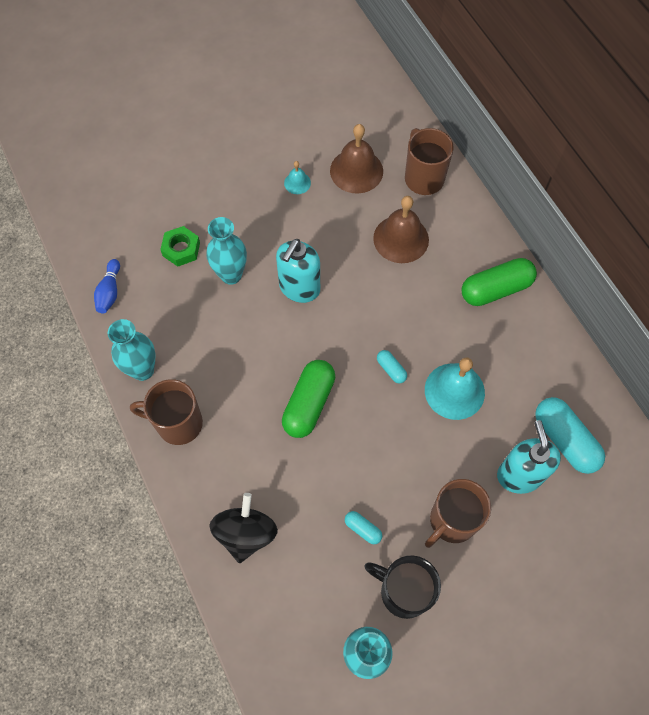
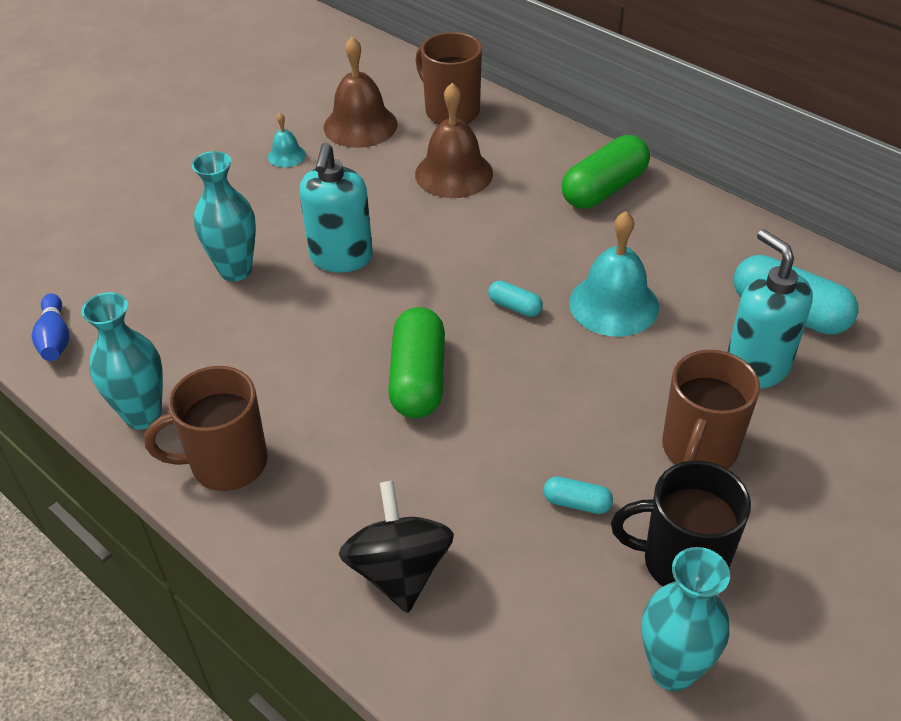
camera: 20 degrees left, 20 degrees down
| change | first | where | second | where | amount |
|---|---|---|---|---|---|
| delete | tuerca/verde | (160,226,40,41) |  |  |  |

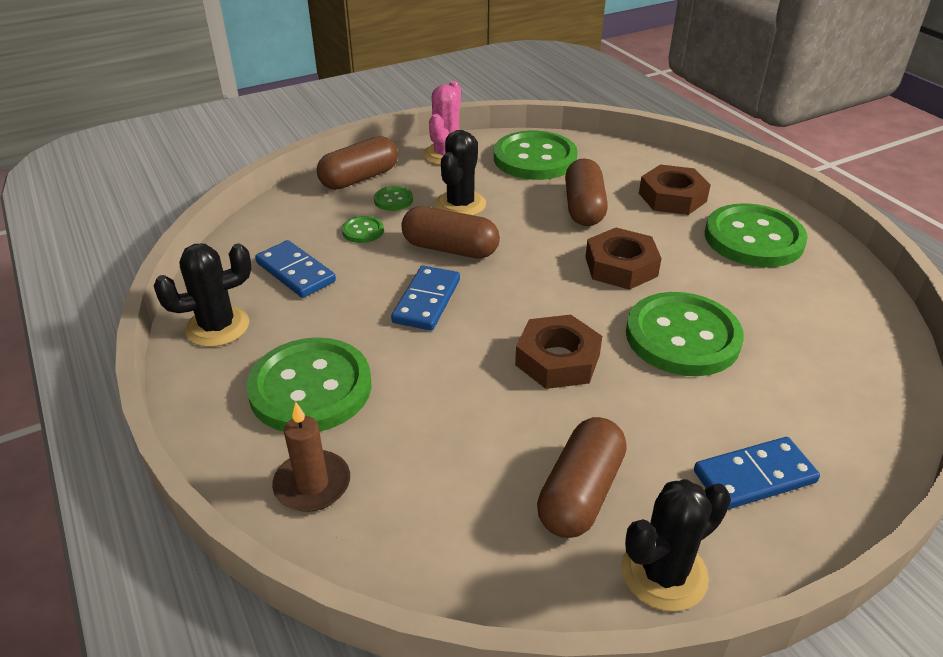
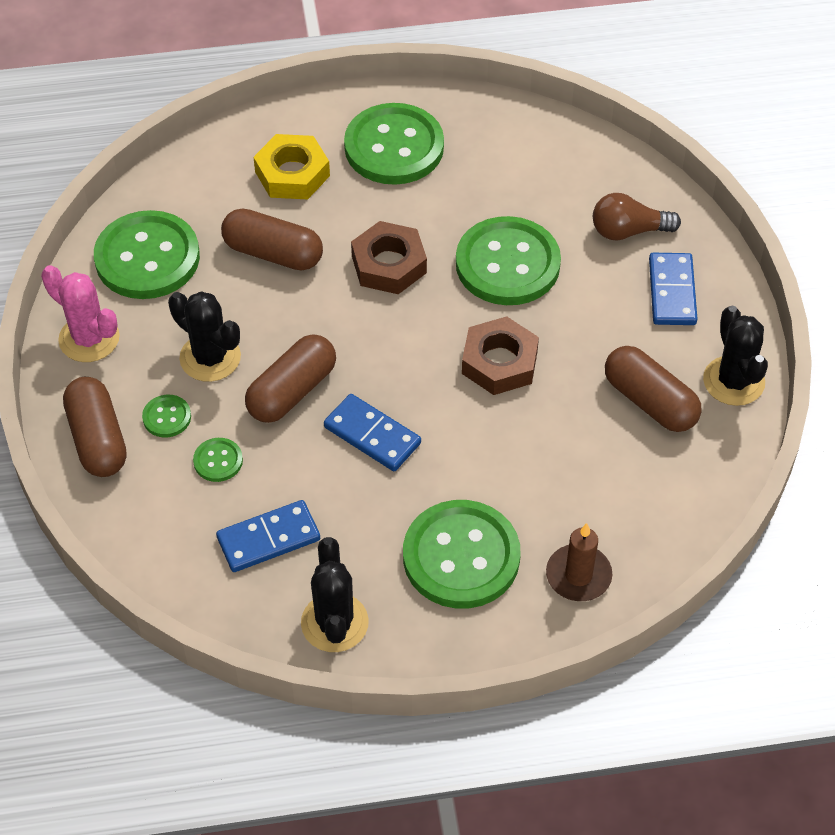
camera: 70 degrees left, 15 degrees up
| change | first | where | second | where | amount |
|---|---|---|---|---|---|
| recolor | tuerca/marrón | (639,164,72,51) | tuerca/amarillo | (253,134,77,66) |  |
| insert |  |  | bombilla/marrón | (593,193,88,48) |  |

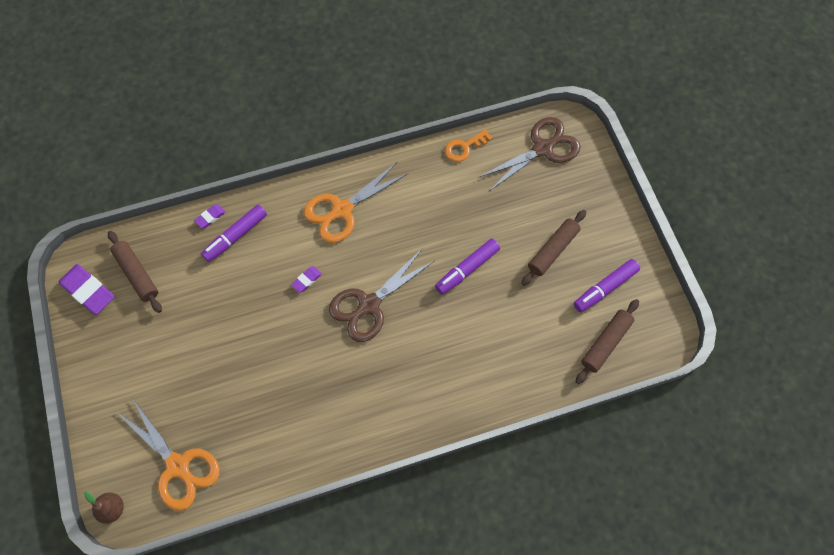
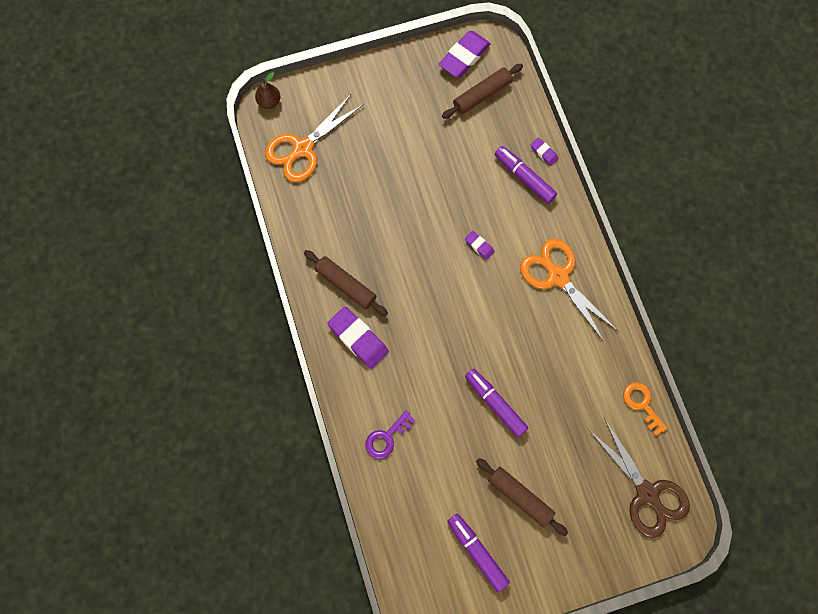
camera: 90 degrees right, 5 degrees up
| change | first | where | second | where | amount |
|---|---|---|---|---|---|
| delete | tijeras/marrón | (329,249,105,93) |  |  |  |
| move | rodillo/marrón | (576,299,63,85) |  | (304,250,84,66) |  |
| insert |  |  | goma de borrar/morado | (327,307,62,62) |  |
| insert |  |  | llave/morado | (365,410,51,49) |  |

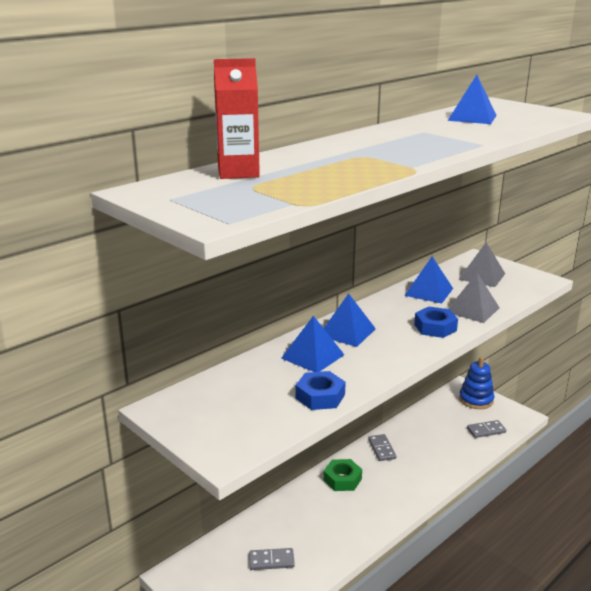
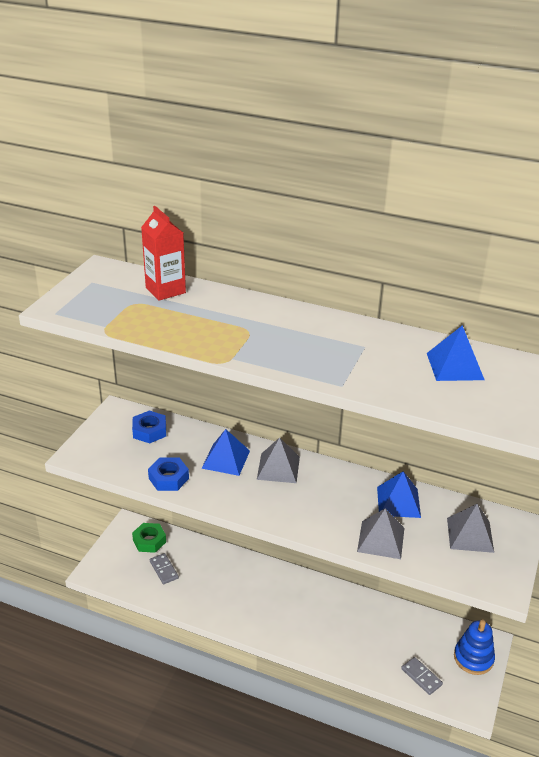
camera: 65 degrees right, 10 degrees up
| change | first | where | second | where | amount |
|---|---|---|---|---|---|
| move | tuerca/verde | (323,459,39,32) |  | (132,523,34,30) |  |
| recolor | pirámide/azul | (324,293,52,54) | pirámide/gris | (257,437,43,46) |  |
| delete | ficha de dominó/gris | (368,434,28,27) |  |  |  |
| move | tuerca/azul | (414,307,44,31) |  | (132,411,34,32) |  |

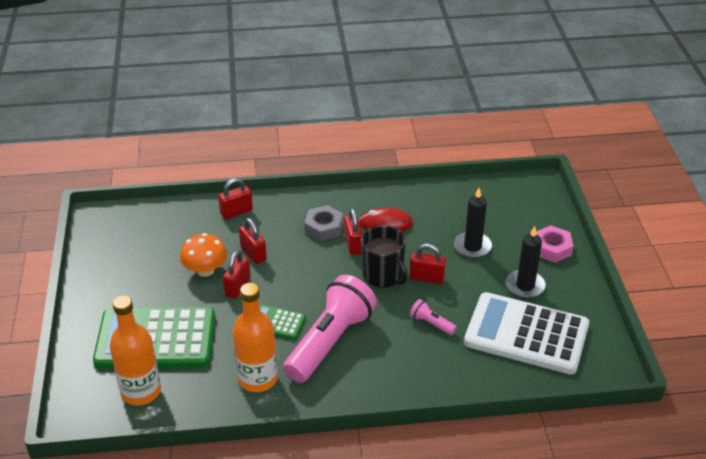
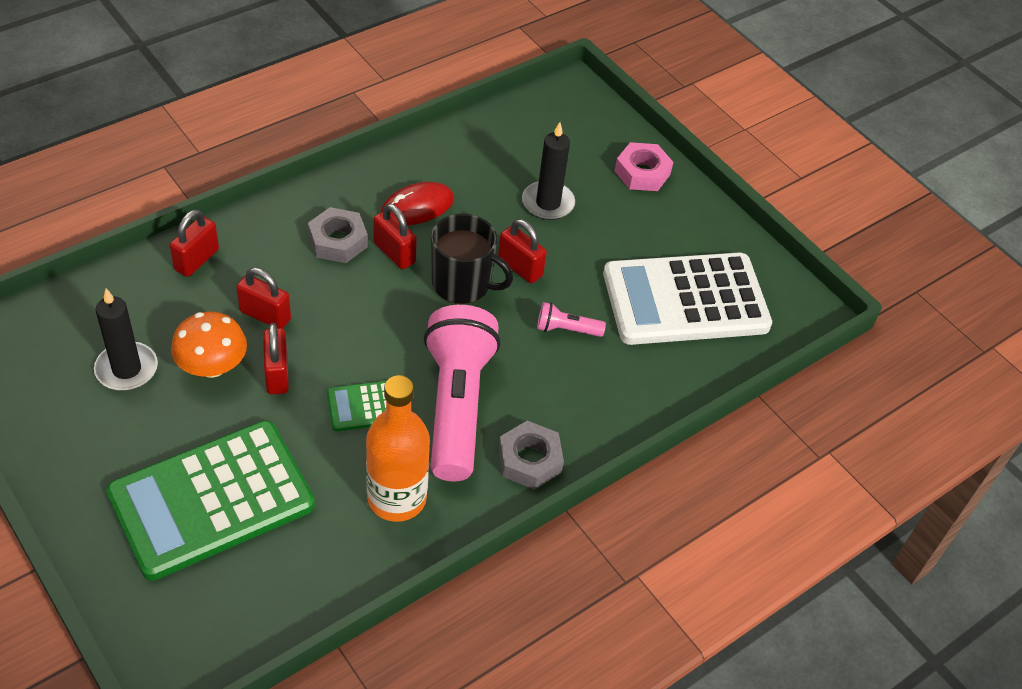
camera: 35 degrees left, 10 degrees up
| change | first | where | second | where | amount |
|---|---|---|---|---|---|
| delete | botella/naranja | (110,295,51,111) |  |  |  |
| rotate | candado/rojo | (410,244,36,40) |  | (498,219,49,65) | 60 degrees clockwise |
| move | vela/negro | (506,226,40,72) |  | (94,289,64,102) |  |
| insert |  |  | tuerca/gris | (499,421,65,69) |  |

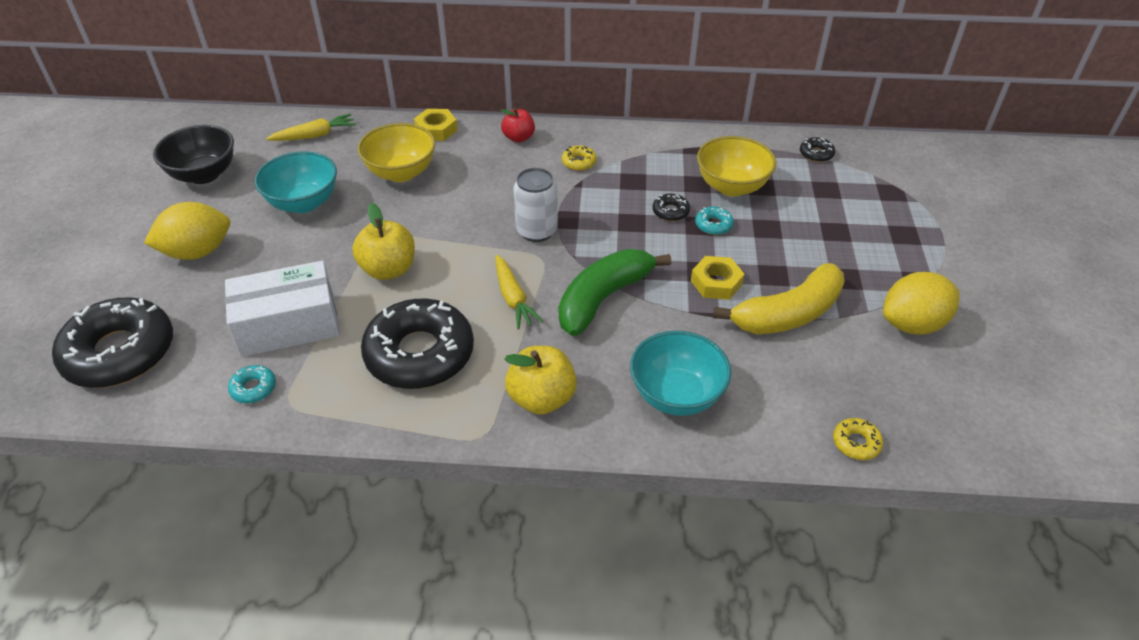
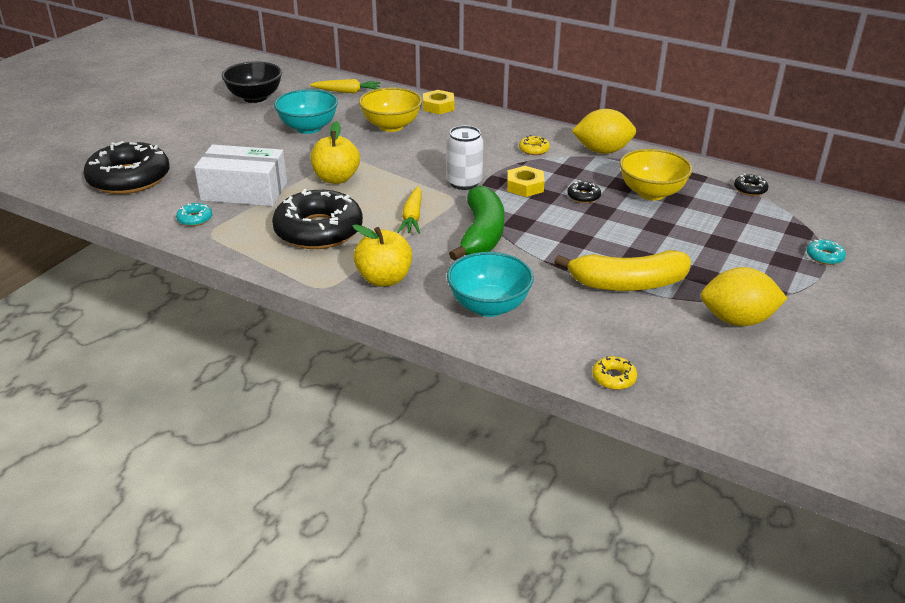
camera: 25 degrees right, 10 degrees down
| change | first | where | second | where | amount |
|---|---|---|---|---|---|
| move | limón/amarillo | (144,202,86,58) |  | (572,109,64,45) |  |
| delete | manzana/rojo | (500,108,35,35) |  |  |  |
| rotate | plátano/verde | (559,249,112,87) |  | (449,185,55,76) | 120 degrees clockwise |
| move | tuerca/amarillo | (691,256,54,44) |  | (507,166,38,31) |  |
| move | rosquilla/turquesa | (695,206,39,29) |  | (806,238,40,27) |  |

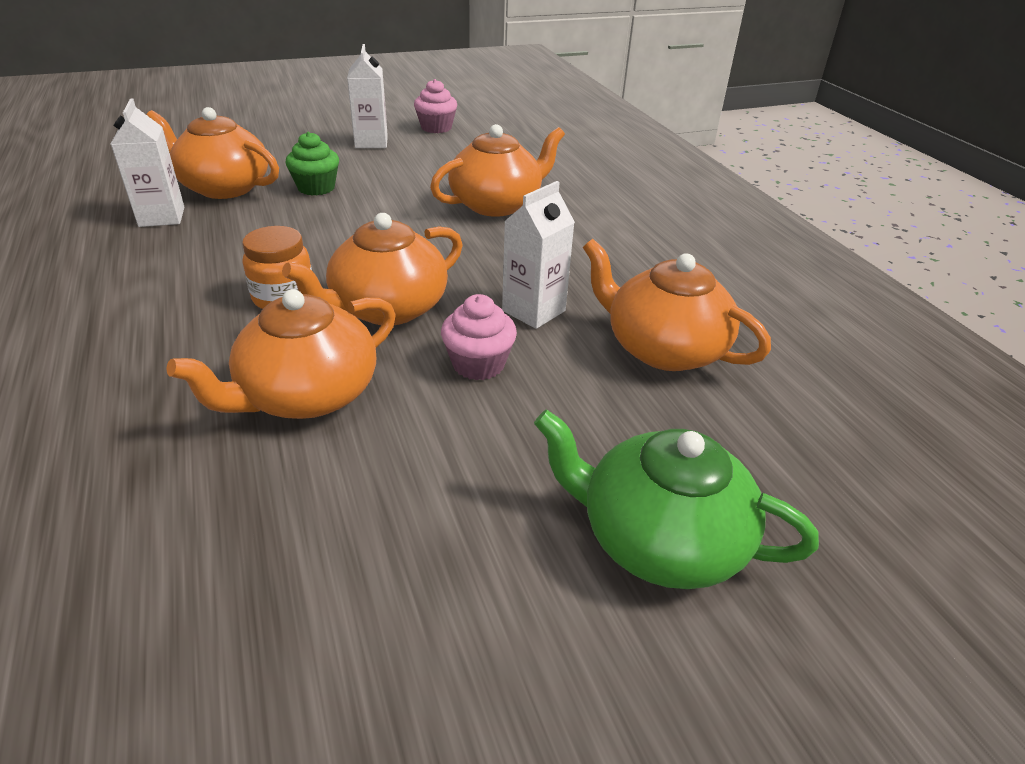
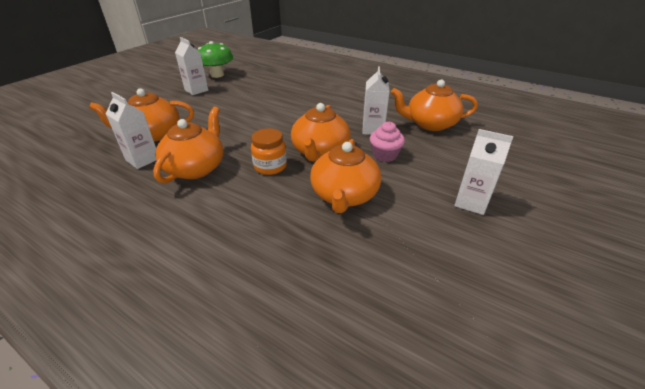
camera: 35 degrees left, 0 degrees up
| change | first | where | second | where | amount |
|---|---|---|---|---|---|
| delete | magdalena/verde | (285,132,54,64) |  |  |  |
| replace | magdalena/rosa | (414,79,43,54) | seta/verde | (197,41,36,37) |  |
| move | tetera/naranja | (430,124,135,93) |  | (153,107,71,76) |  |
| delete | tetera/verde | (534,409,285,180) |  |  |  |
| insert |  |  | cartón de leche/blanco | (454,129,59,86) |  |

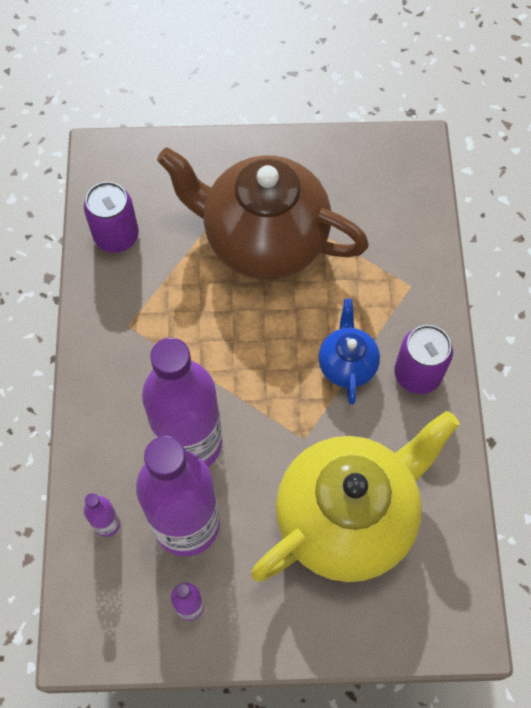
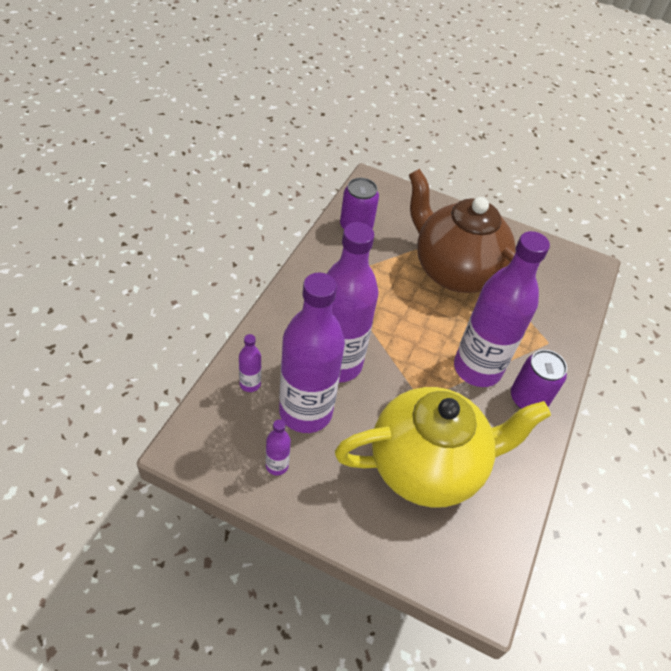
camera: 20 degrees right, 15 degrees down
| change | first | where | second | where | amount |
|---|---|---|---|---|---|
| replace | tetera/azul | (318,299,62,106) | botella/morado | (454,231,96,156) |  |

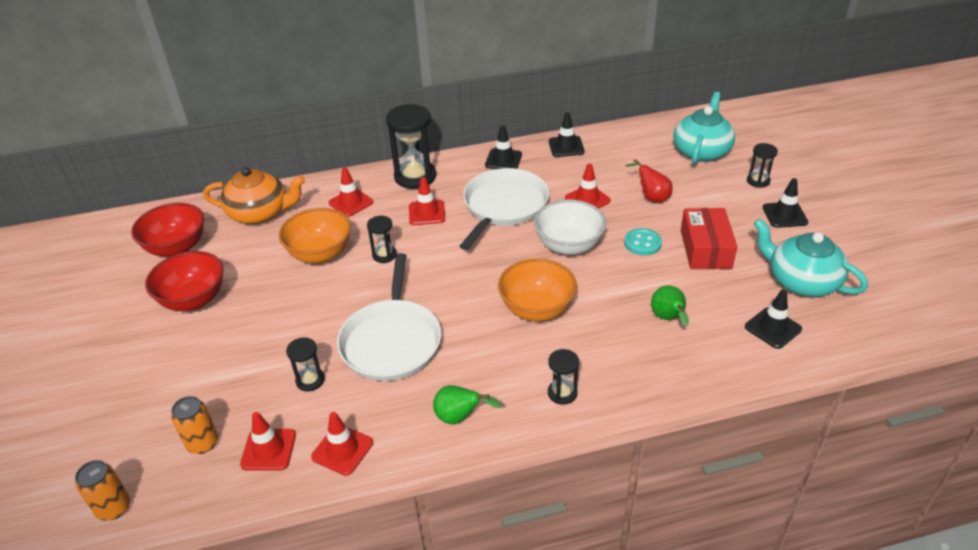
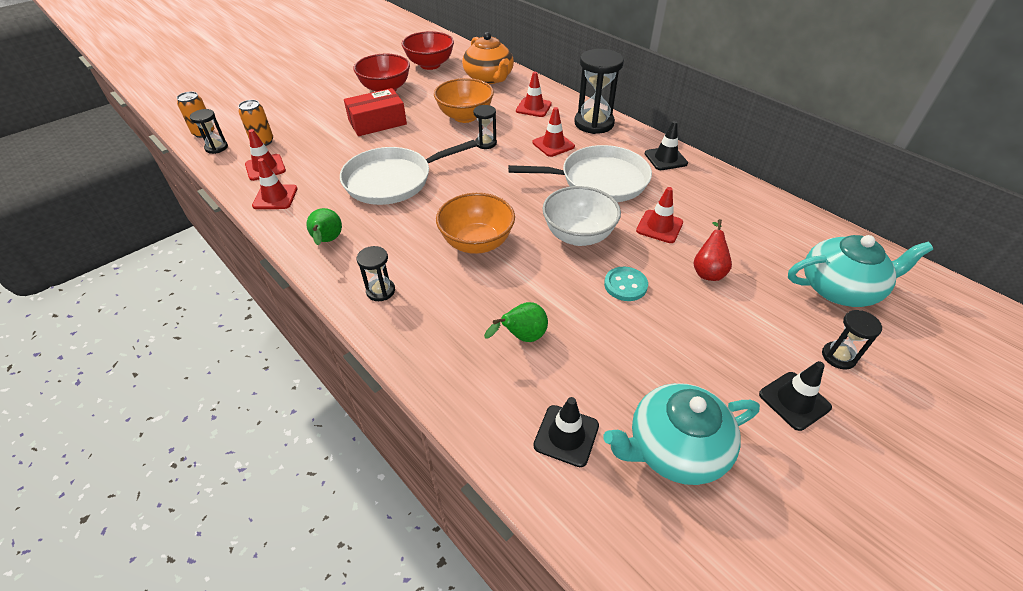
camera: 60 degrees right, 5 degrees up
| change | first | where | second | where | amount |
|---|---|---|---|---|---|
| move | reloj de arena/negro | (286,337,39,55) |  | (190,109,38,45) |  |
| delete | cono de tráfico/negro | (549,112,36,45) |  |  |  |
| move | caja/rojo | (681,208,56,61) |  | (344,88,63,48) |  |
| rotate | tetera/turquesa | (754,219,114,78) |  | (603,383,157,102) | 120 degrees counterclockwise |

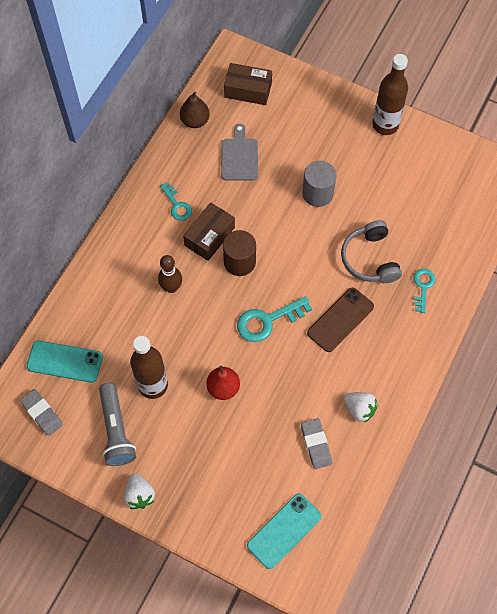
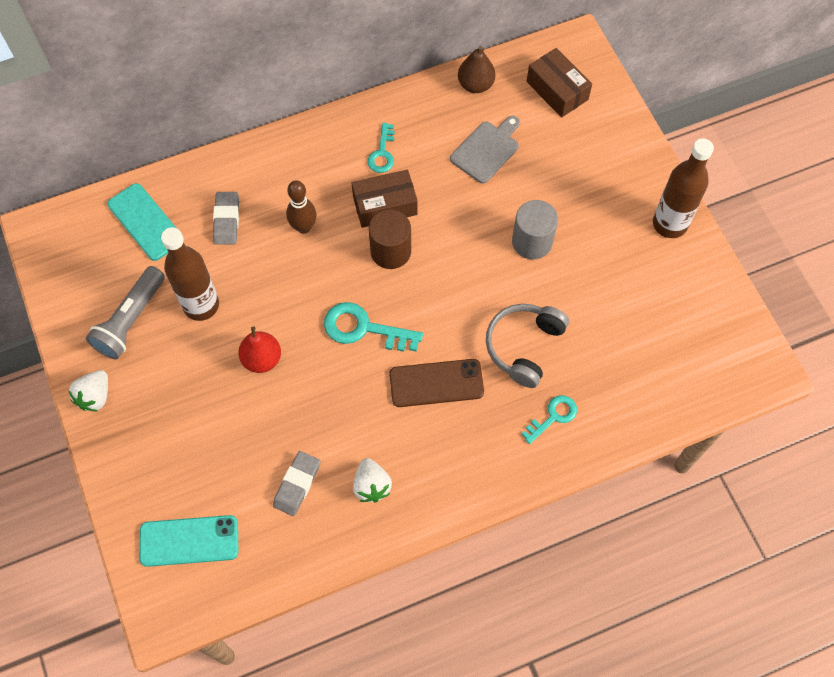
camera: 40 degrees right, 0 degrees up
| change | first | where | second | where | amount |
|---|---|---|---|---|---|
| move | goma de borrar/gris | (20,389,43,47) |  | (213,192,26,53) |  |

